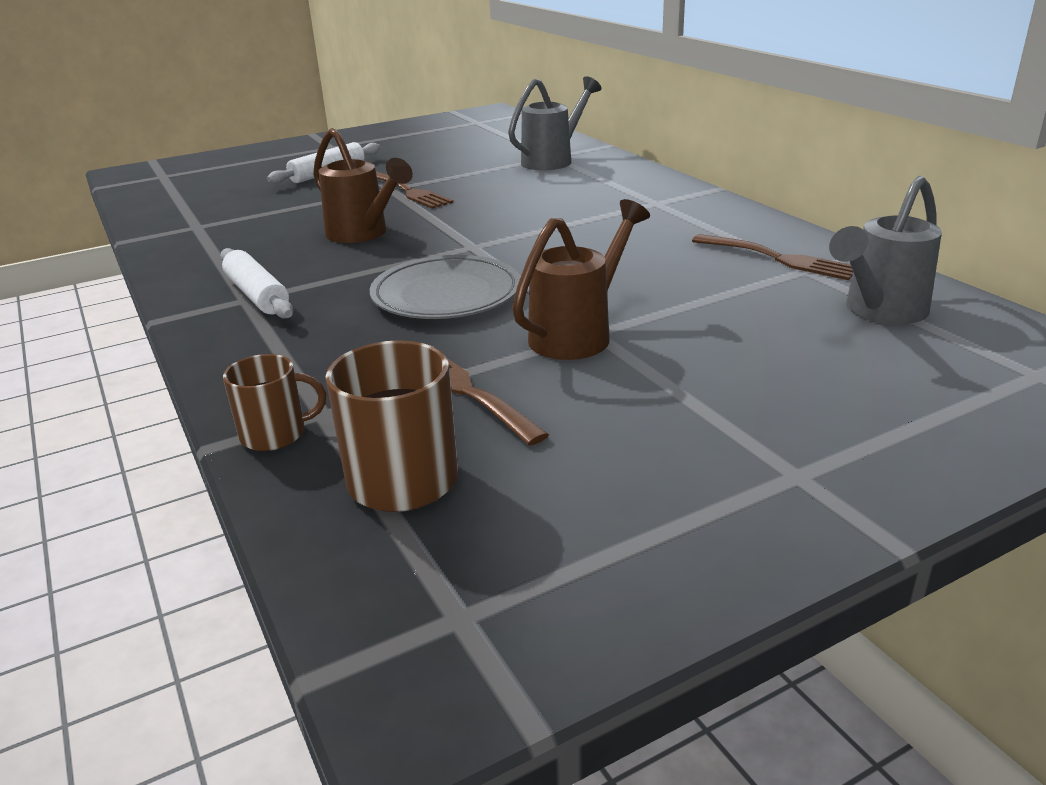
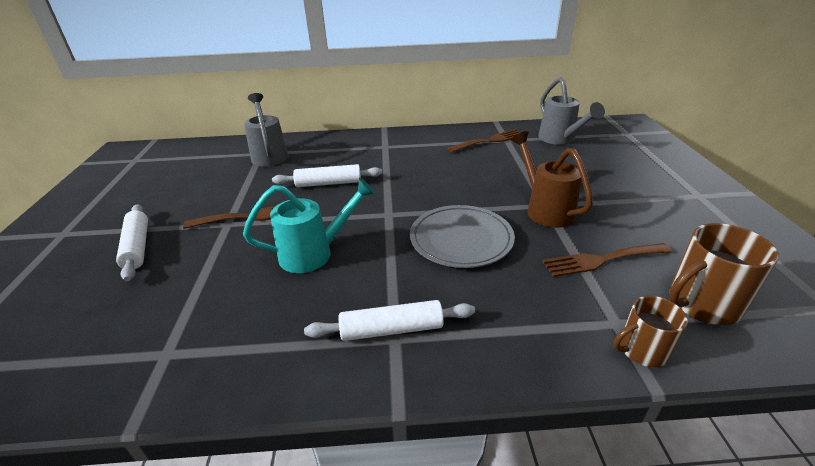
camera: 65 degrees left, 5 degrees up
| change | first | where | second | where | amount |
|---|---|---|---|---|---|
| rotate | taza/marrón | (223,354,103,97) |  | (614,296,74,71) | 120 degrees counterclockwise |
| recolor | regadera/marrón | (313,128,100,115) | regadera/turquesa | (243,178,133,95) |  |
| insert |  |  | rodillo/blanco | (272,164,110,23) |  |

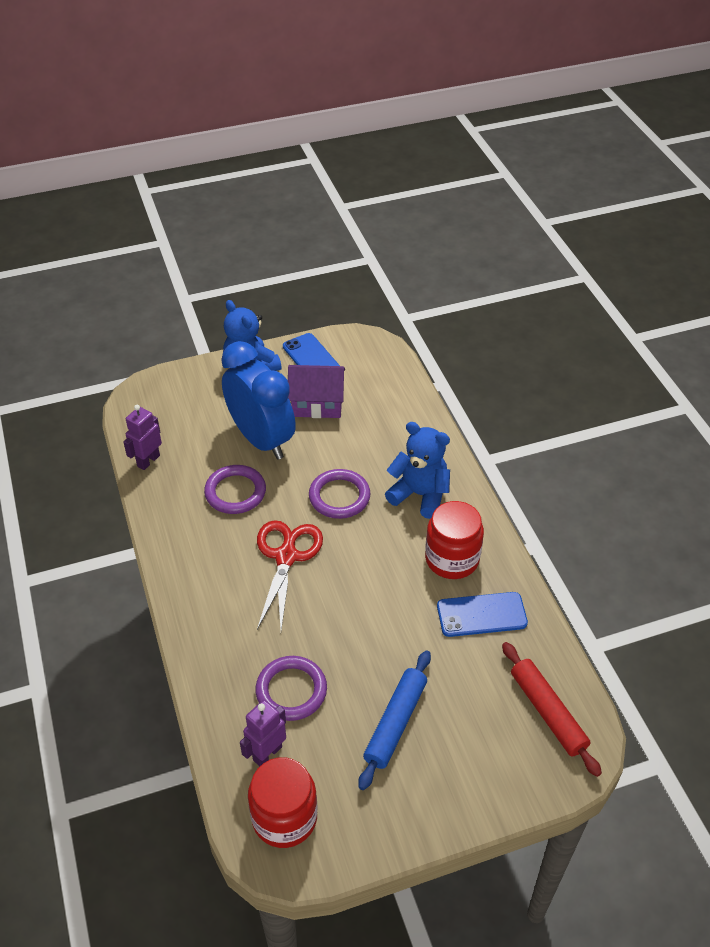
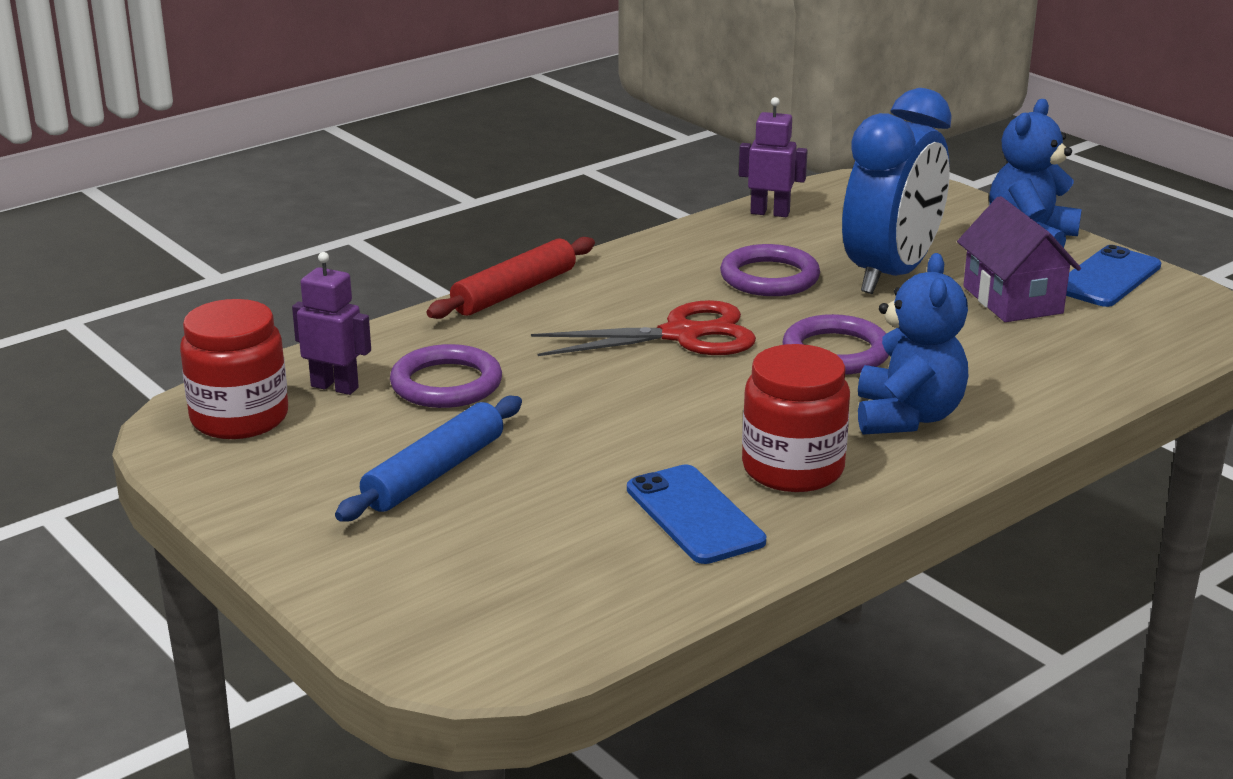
camera: 70 degrees right, 20 degrees down
| change | first | where | second | where | amount |
|---|---|---|---|---|---|
| rotate | rodillo/azul | (358,650,73,140) |  | (335,396,187,126) | 60 degrees counterclockwise |
| move | rodillo/rojo | (502,642,100,135) |  | (427,237,168,82) |  |

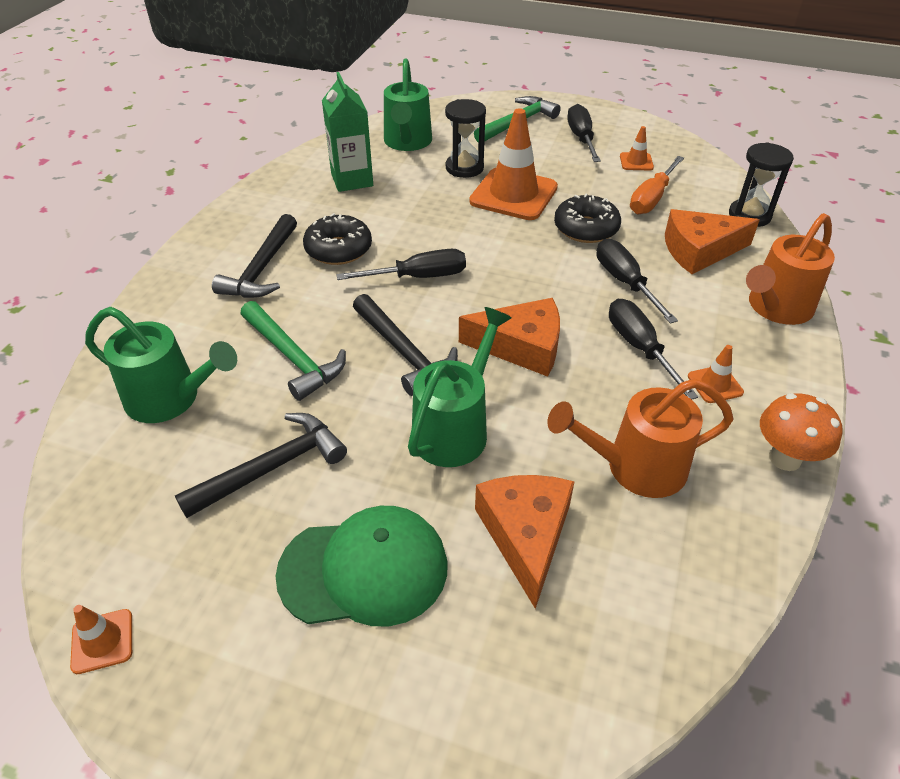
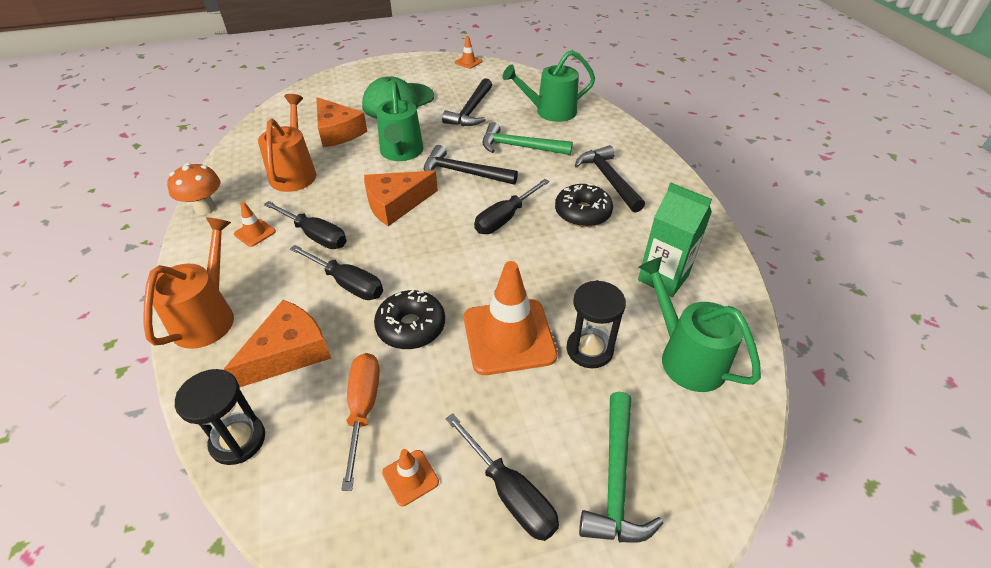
camera: 145 degrees right, 0 degrees up
| change | first | where | second | where | amount |
|---|---|---|---|---|---|
| rotate | regadera/naranja | (547,378,187,120) |  | (258,94,58,98) | 45 degrees counterclockwise |

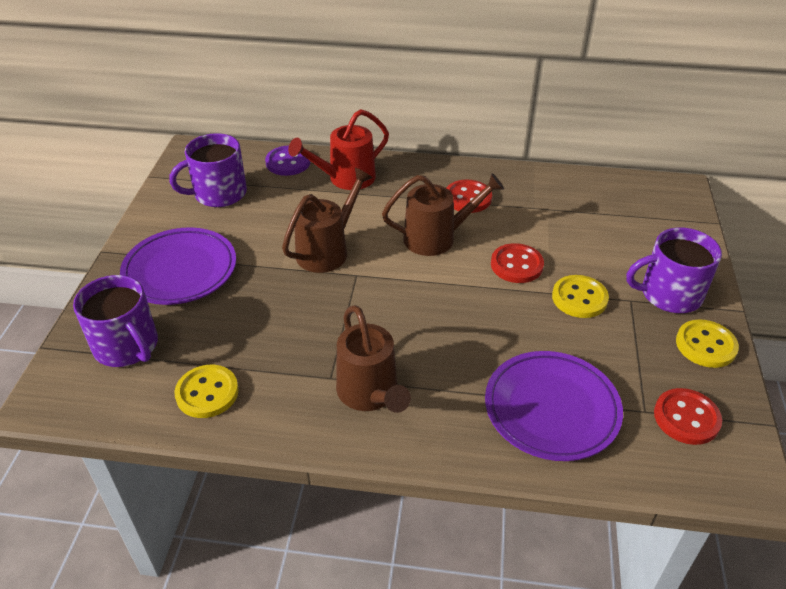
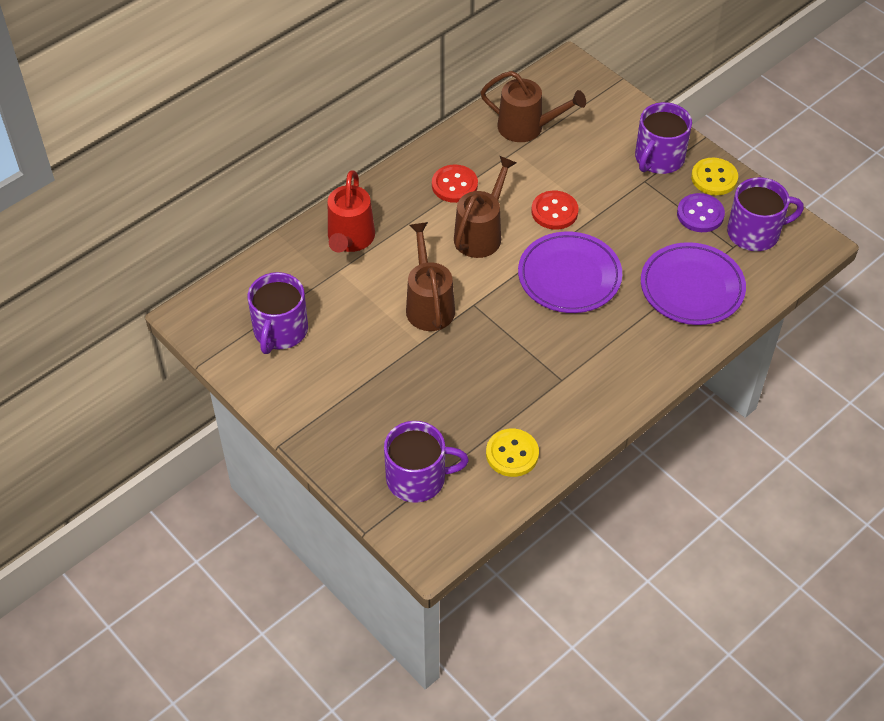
camera: 50 degrees left, 10 degrees up
| change | first | where | second | where | amount |
|---|---|---|---|---|---|
| move | plato/morado | (120,227,116,78) |  | (518,232,104,81) |  |
| move | botón/morado | (265,146,46,30) |  | (677,193,48,39) |  |
| move | regadera/marrón | (336,305,75,108) |  | (481,71,105,71) |  |
| delete | botón/amarillo | (552,275,57,43) |  |  |  |
| replace | botón/rojo | (654,388,68,57) | taza/morado | (727,177,77,74) |  |

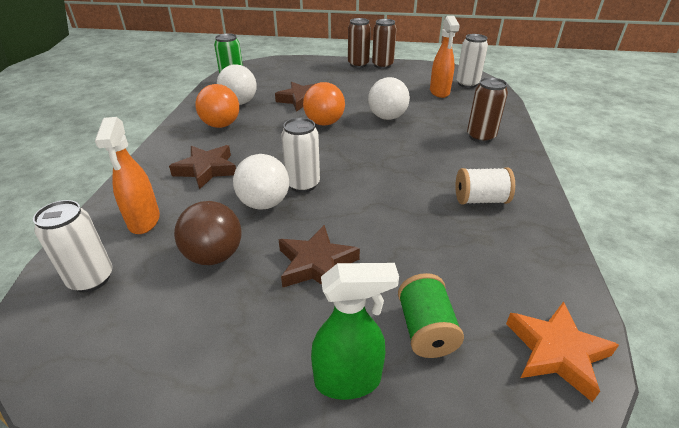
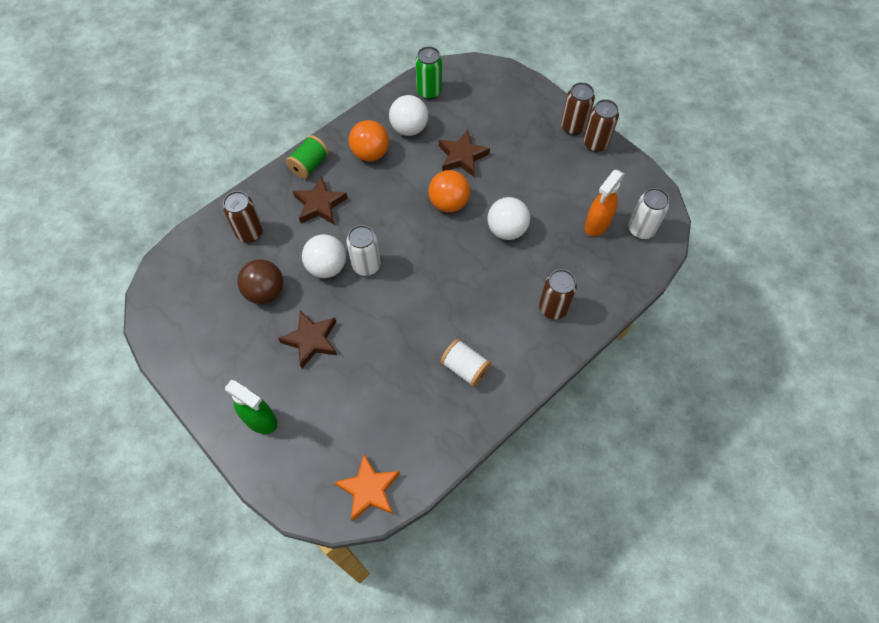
camera: 40 degrees right, 25 degrees up
| change | first | where | second | where | amount |
|---|---|---|---|---|---|
| delete | lata/blanco | (33,200,80,92) |  |  |  |
| replace | pulverizador/naranja | (95,117,65,117) | lata/marrón | (223,191,40,51) |  |
| move | carrete/verde | (398,273,66,85) |  | (286,135,43,44) |  |

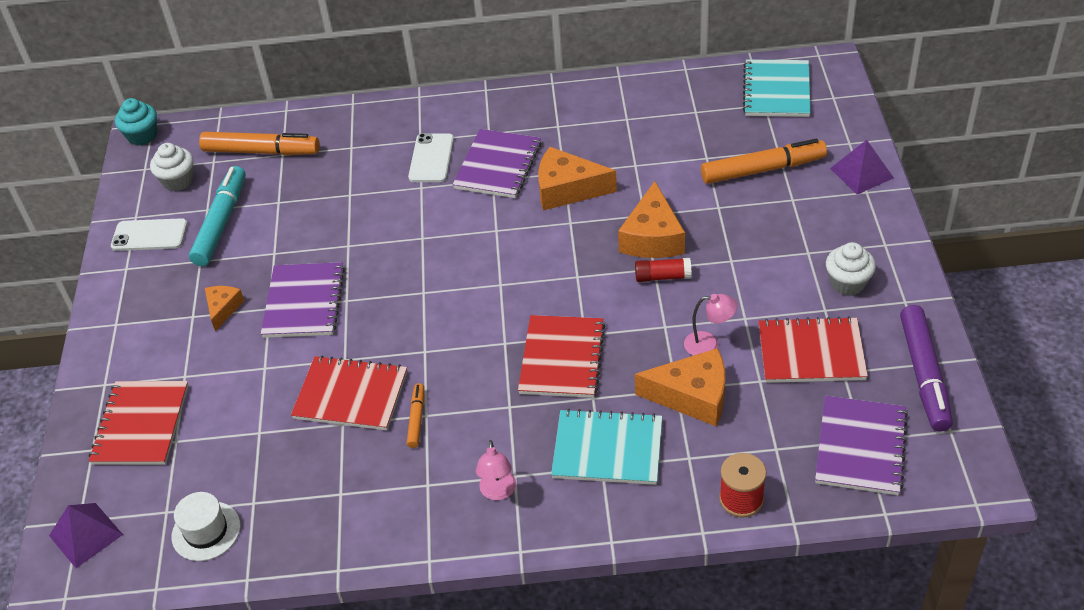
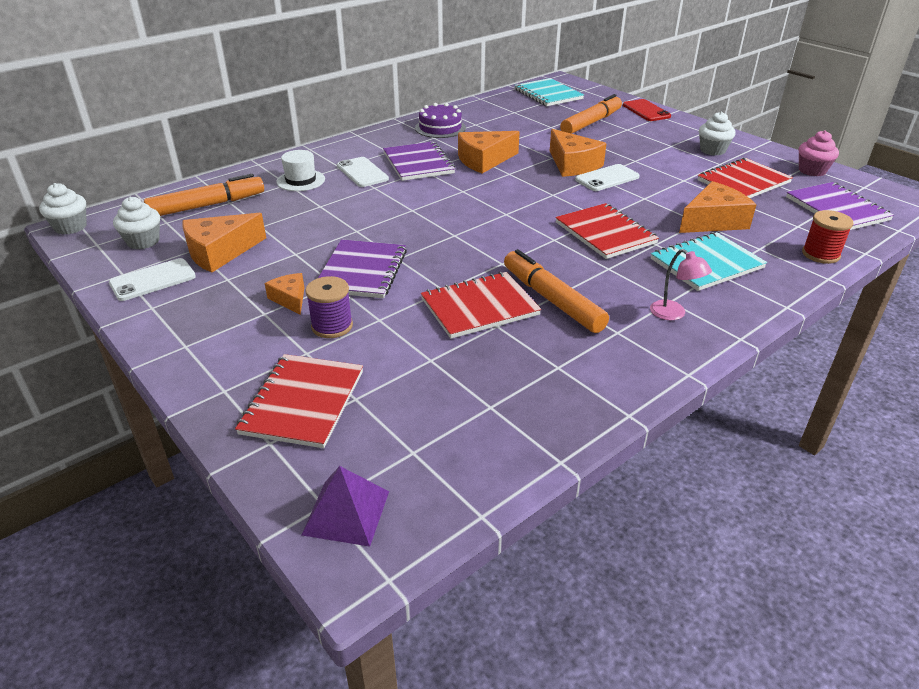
camera: 40 degrees left, 10 degrees down
| change | first | where | second | where | amount |
|---|---|---|---|---|---|
| rotate | cuaderno/rojo | (89,381,100,84) |  | (235,354,128,94) | 45 degrees clockwise |
| recolor | magdalena/turquesa | (115,98,42,48) | magdalena/blanco | (39,183,48,52) |  |
| move | sombrero/blanco | (172,492,69,69) |  | (276,150,49,41) |  |
| replace | rotulador/turquesa | (189,166,57,100) | queso/naranja | (182,213,84,59) |  |
| rotate | cuaderno/morado | (261,262,84,76) |  | (318,239,89,59) | 45 degrees clockwise |
| resize | rotulador/naranja | (407,383,17,65) |  | (504,249,105,84) | x1.98 |
| replace | barra de pegamento/rojo | (635,258,57,24) | móvil/blanco | (575,164,65,27) |  |
| delete | lámpara/rosa | (684,294,53,62) |  |  |  |
| replace | pirámide/morado | (830,140,64,54) | móvil/rojo | (623,99,48,22) |  |
| replace | rotulador/morado | (900,305,53,126) | magdalena/rosa | (799,130,40,46) |  |
| insert |  |  | carrete/morado | (305,276,48,62) |  |
| insert |  |  | tarta/morado | (415,103,51,35) |  |

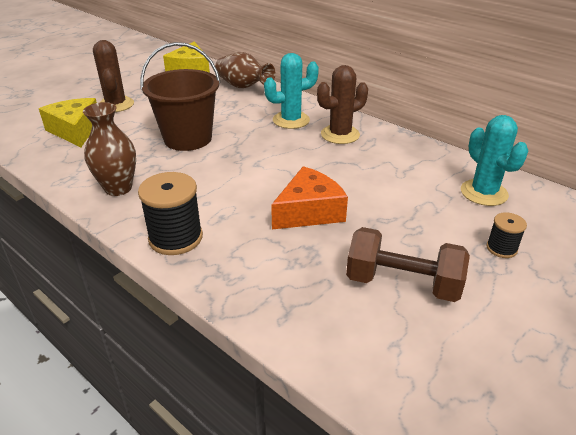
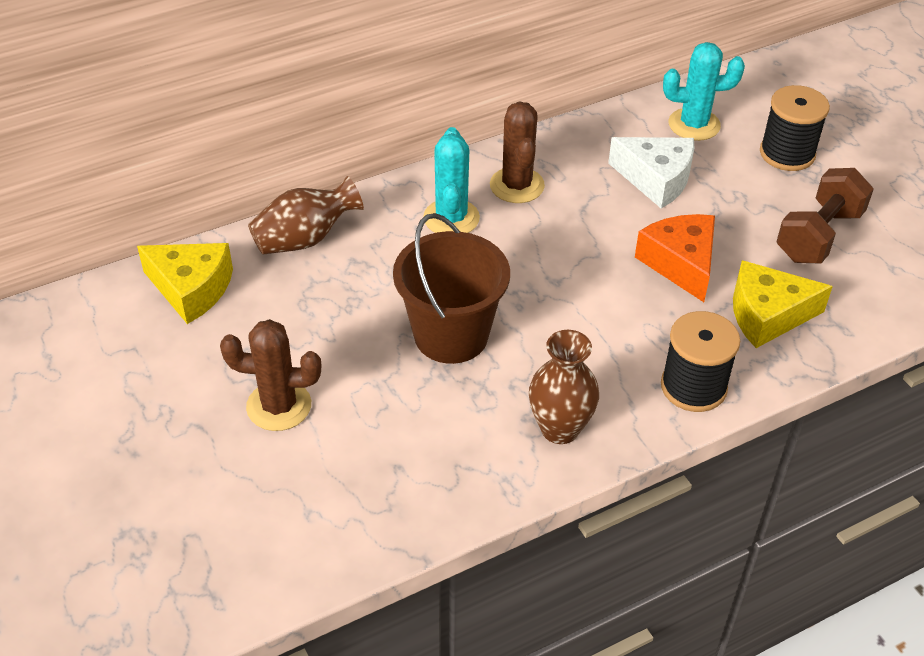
camera: 70 degrees left, 10 degrees up
| change | first | where | second | where | amount |
|---|---|---|---|---|---|
| move | queso/amarillo | (39,98,58,49) |  | (733,260,100,88) |  |
| resize | carrete/negro | (486,212,41,46) |  | (760,85,70,86) | x1.84 |
| insert |  |  | queso/blanco | (608,137,86,71) |  |

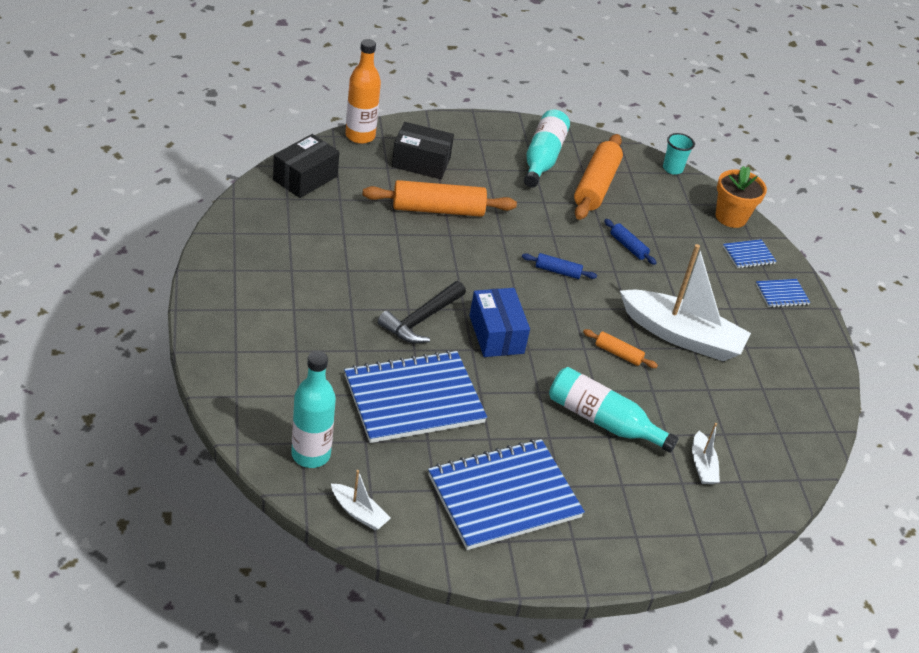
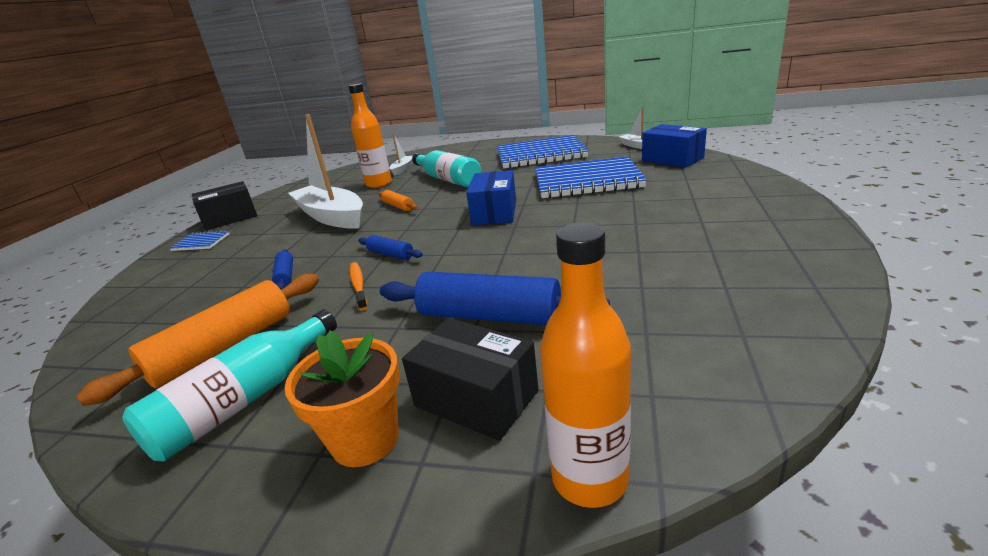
camera: 150 degrees left, 15 degrees down
| change | first | where | second | where | amount |
|---|---|---|---|---|---|
| move | caja/negro | (273,134,66,64) |  | (192,181,65,49) |  |
| replace | botella/turquesa | (291,351,45,117) | caja/azul | (642,124,65,44) |  |
| recolor | rodillo/naranja | (362,180,155,37) | rodillo/azul | (380,272,230,53) |  |
| delete | martillo/negro | (378,281,88,63) |  |  |  |
| delete | vaso/turquesa | (663,133,32,42) |  |  |  |
| move | maceta/naranja | (716,166,51,62) |  | (284,330,116,137) |  |
| delete | cuaderno/azul | (723,239,54,29) |  |  |  |
| insert |  |  | botella/naranja | (348,83,44,105) |  |
| insert |  |  | cepillo de dientes/naranja | (350,262,18,49) |  |

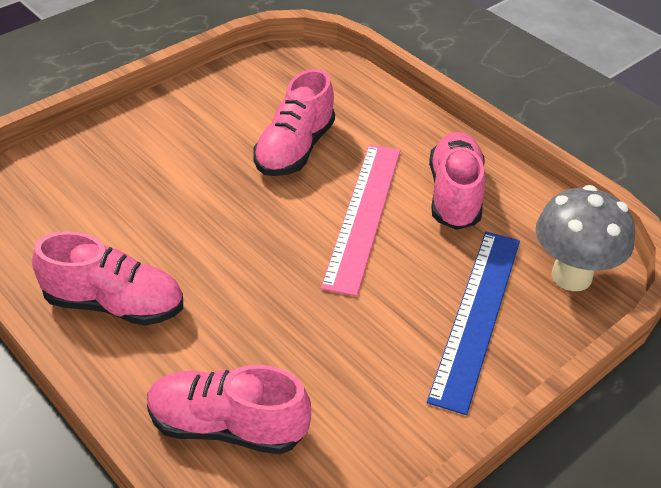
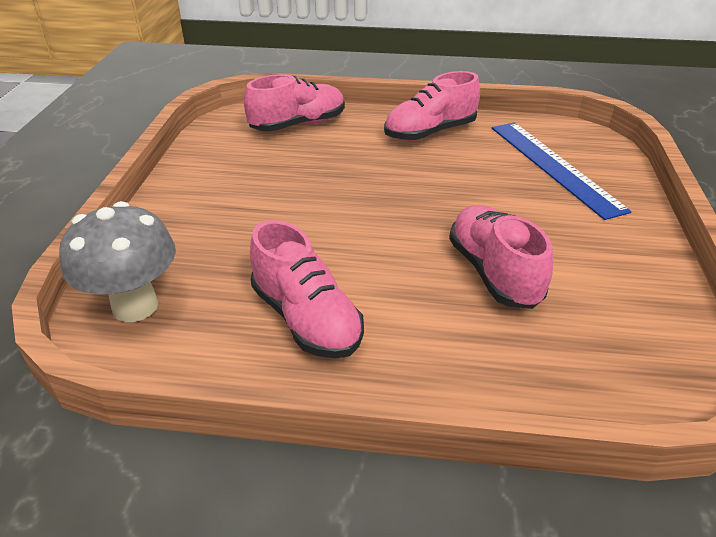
camera: 140 degrees right, 5 degrees down
| change | first | where | second | where | amount |
|---|---|---|---|---|---|
| delete | regla/rosa | (321,144,79,152) |  |  |  |
| move | regla/azul | (427,231,93,184) |  | (492,122,140,98) |  |

